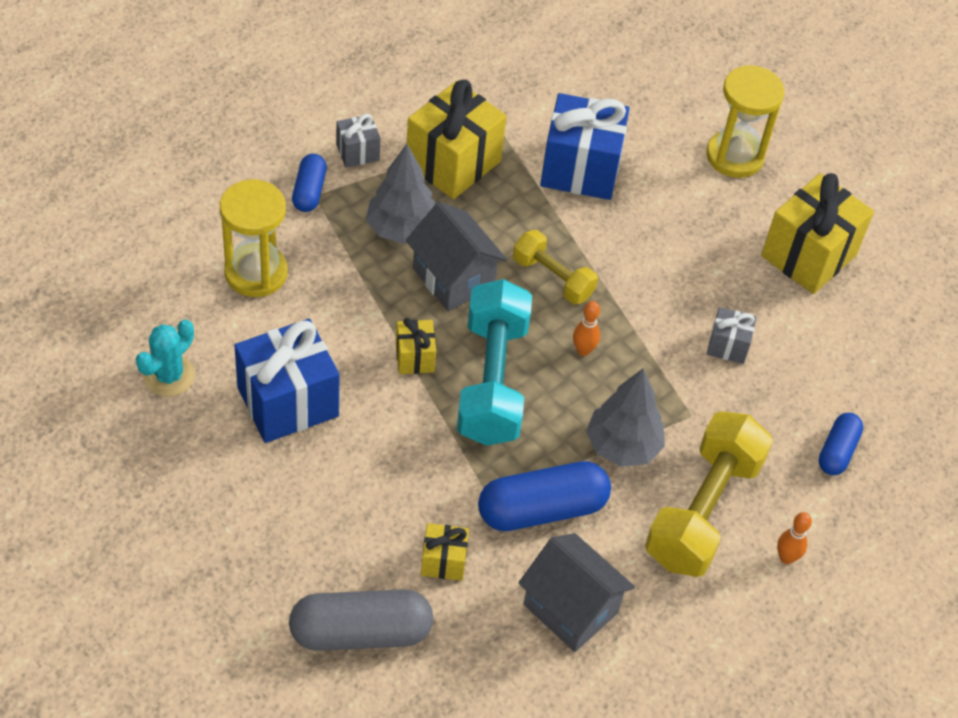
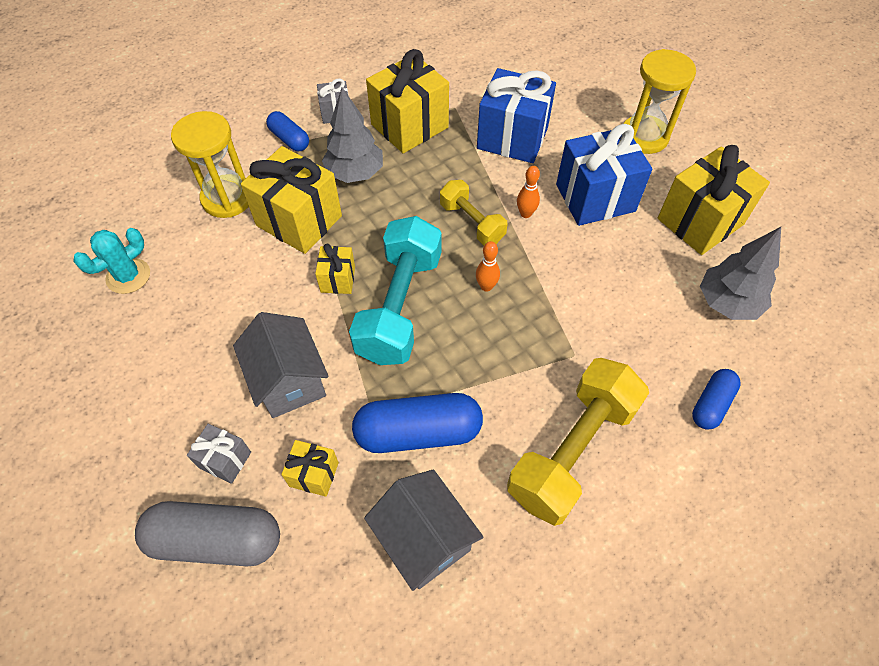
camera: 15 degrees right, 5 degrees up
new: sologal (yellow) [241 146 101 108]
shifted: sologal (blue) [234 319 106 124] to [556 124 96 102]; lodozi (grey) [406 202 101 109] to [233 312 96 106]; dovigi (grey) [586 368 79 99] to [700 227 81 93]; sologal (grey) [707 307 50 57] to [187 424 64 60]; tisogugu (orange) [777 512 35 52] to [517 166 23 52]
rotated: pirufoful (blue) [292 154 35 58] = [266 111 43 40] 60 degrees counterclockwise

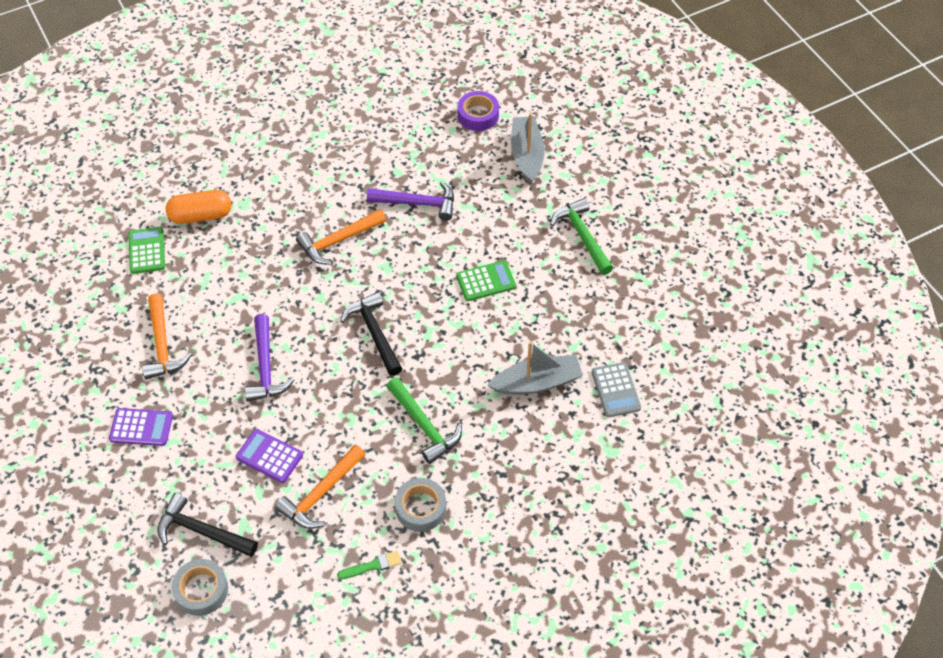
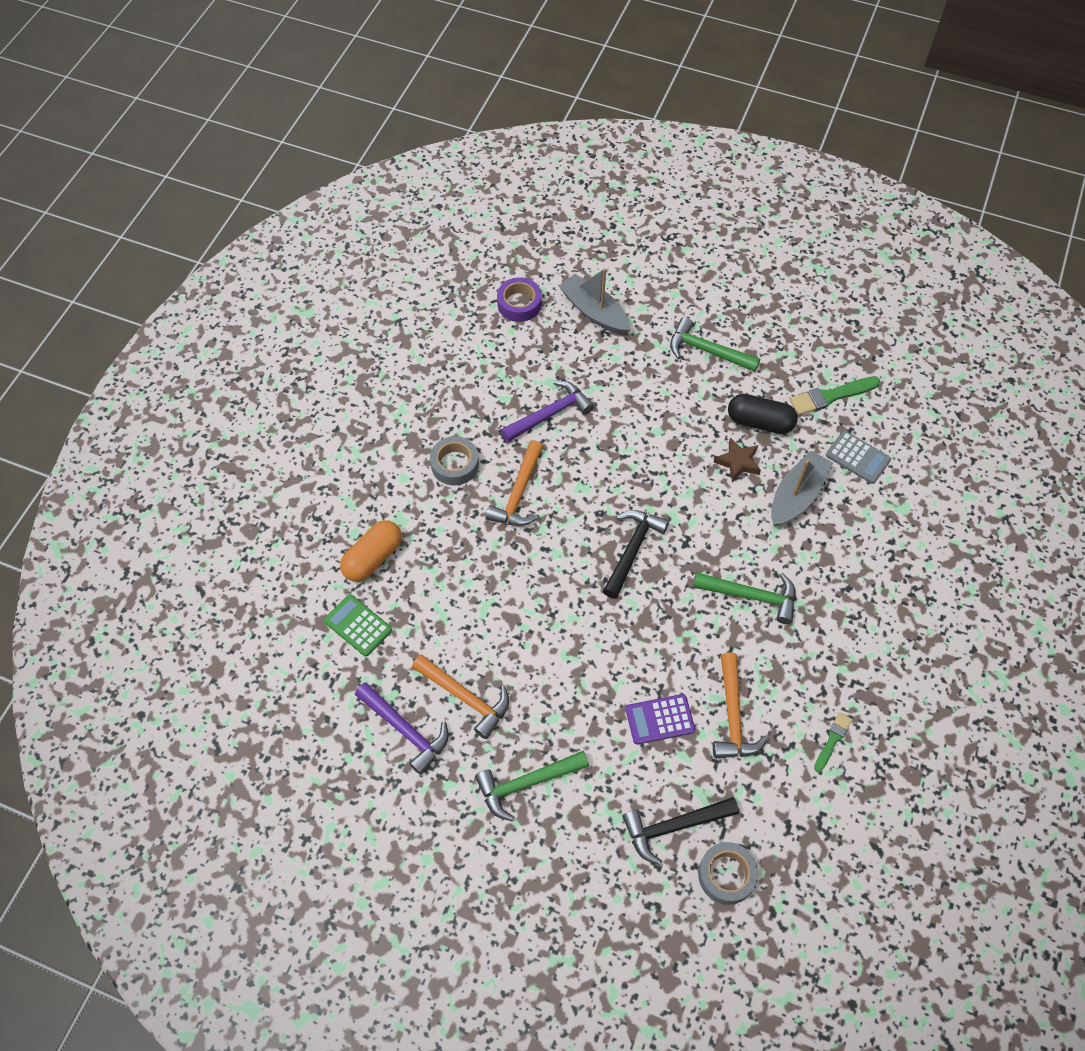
camera: 40 degrees left, 5 degrees up
gone: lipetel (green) [456 260 60 41]
new: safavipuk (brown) [714 438 47 44]; pirufoful (black) [728 394 70 40]; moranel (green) [790 377 90 38]
shifted: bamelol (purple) [245 314 49 87] to [355 682 94 93]; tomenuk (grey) [395 478 51 54] to [430 436 49 49]
swapped: lipetel (purple) [109 408 64 38] to bamelol (green) [475 751 114 70]
rotated: bamelol (black) [340 292 62 84] = [603 510 66 89] 90 degrees clockwise

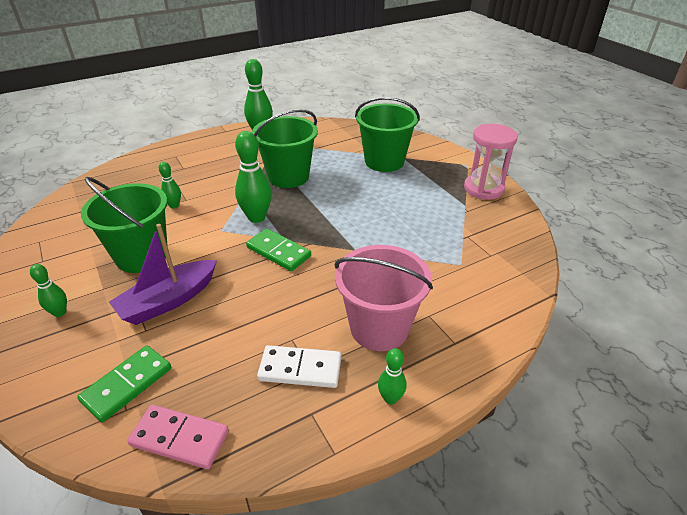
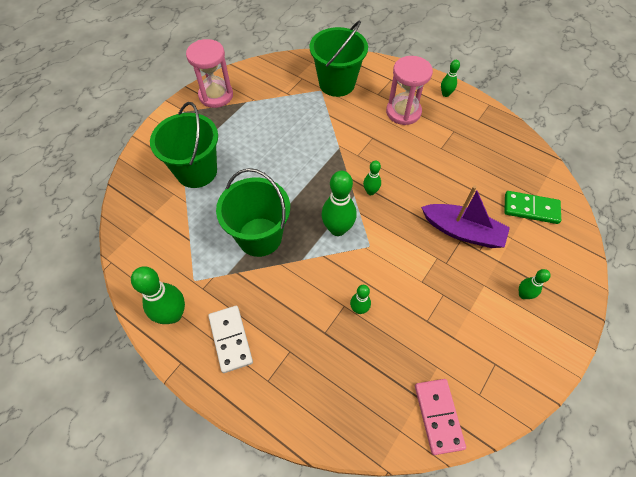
camera: 115 degrees left, 20 degrees up
shifted: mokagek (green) [81 177 87 96] to [310 20 58 77]; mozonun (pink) [127 405 102 64] to [415 379 51 76]; mozonun (white) [257 345 84 43] to [208 306 45 67]
swapped: mozonun (green) [246 228 65 43] to tisogugu (green) [363 160 18 35]; mokagek (pink) [335 245 98 106] to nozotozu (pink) [386 56 47 69]

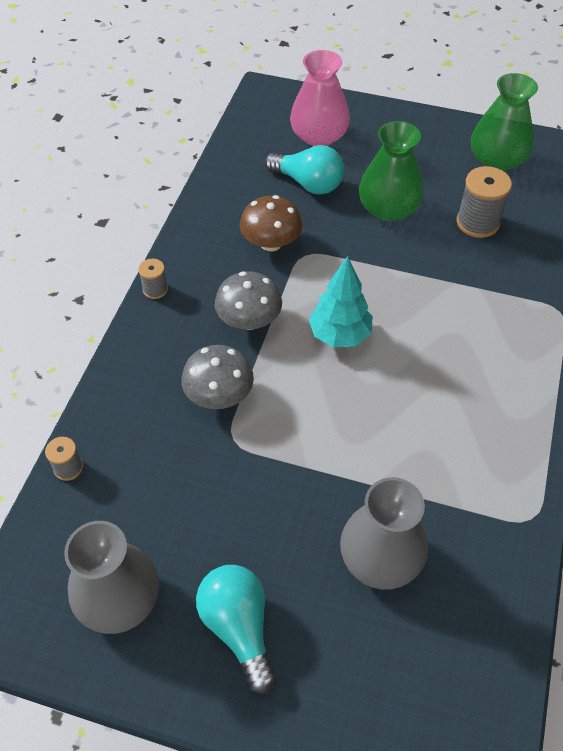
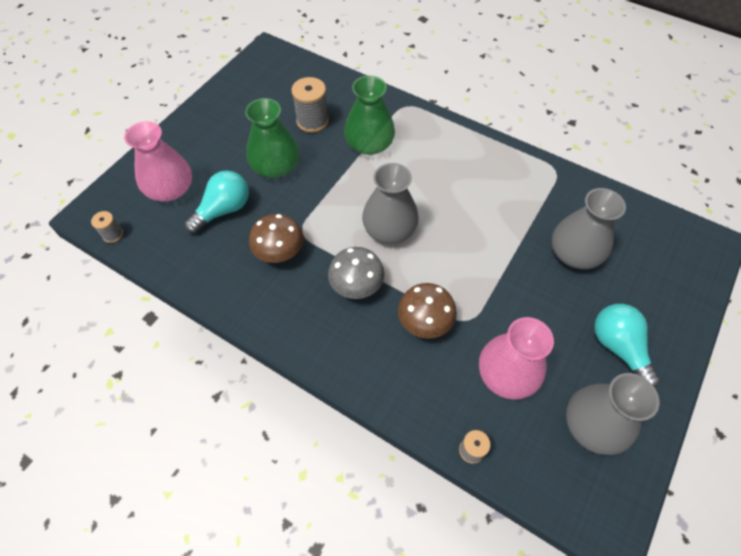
camera: 75 degrees left, 5 degrees up
new: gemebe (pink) [479 317 75 83]
shifted: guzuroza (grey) [138 259 30 40] to [91 211 32 32]; gemebe (green) [471 73 67 98] to [344 76 51 79]
swapped: dovigi (turquoise) [309 256 64 91] to gemebe (grey) [362 163 57 81]
repainted: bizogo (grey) [181 345 73 64] to bizogo (brown) [398 283 59 56]
rotated: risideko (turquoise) [196 565 80 128] = [594 304 66 85] 75 degrees clockwise

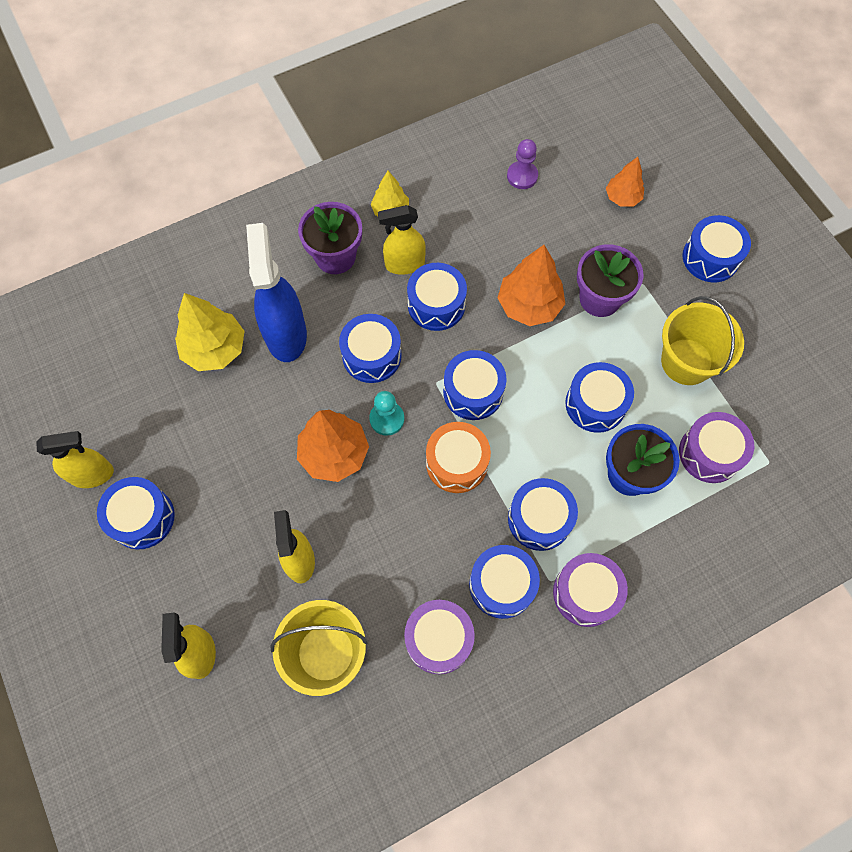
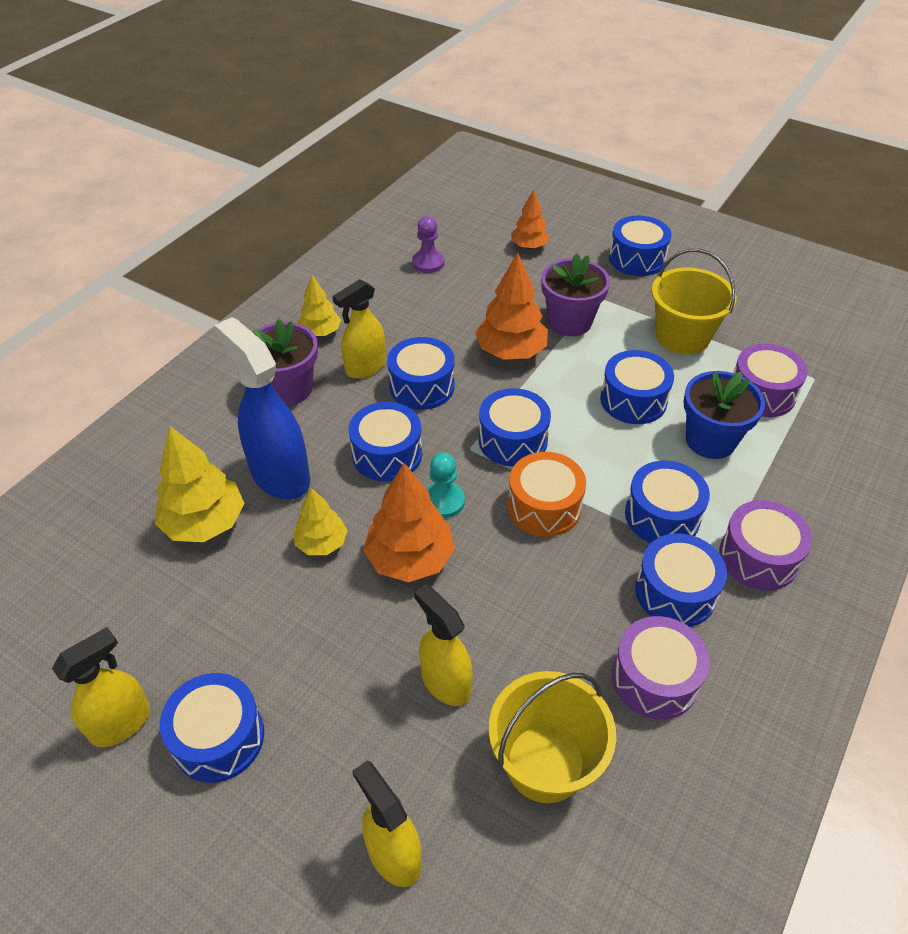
camera: 30 degrees left, 20 degrees down
new: dovigi (yellow) [294 488 53 67]

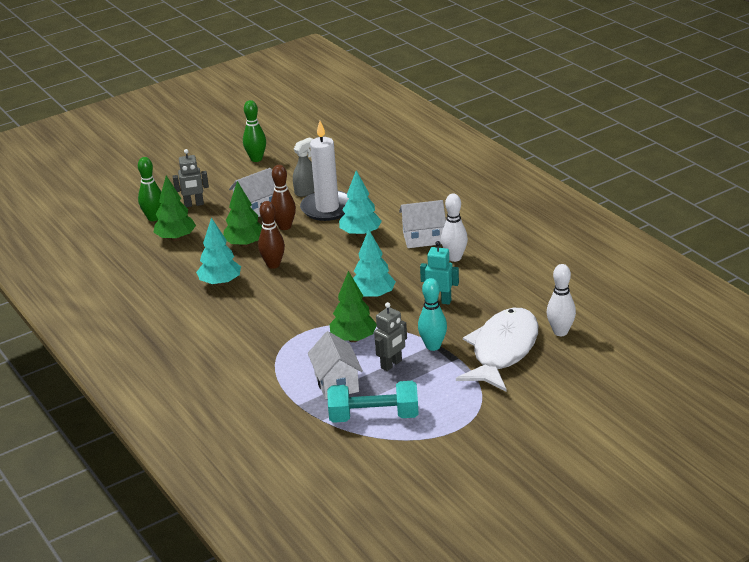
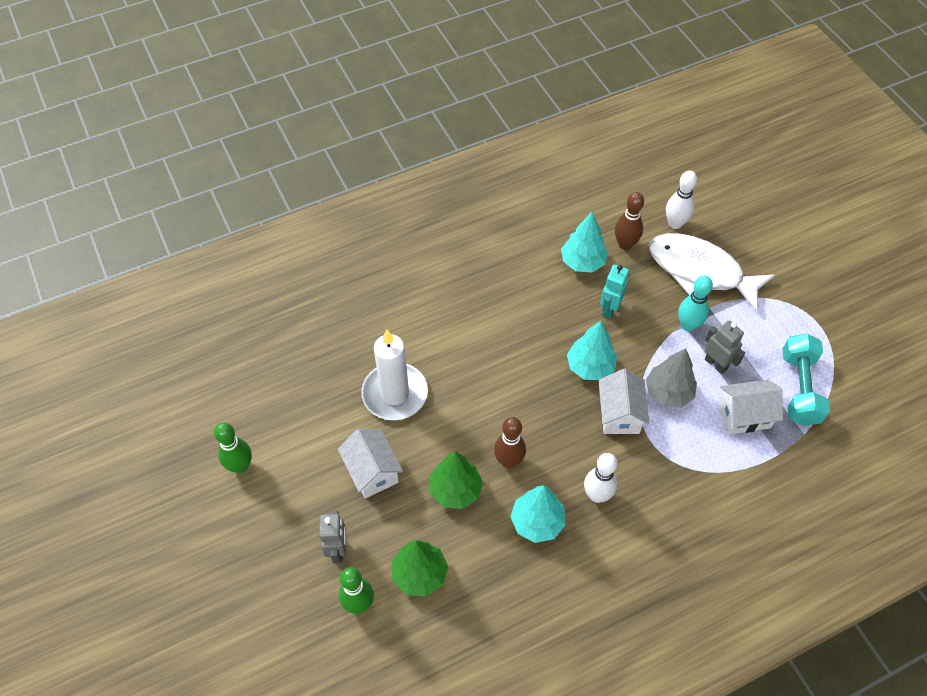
camera: 85 degrees left, 25 degrees up
gone: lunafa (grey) [293 137 21 60]
shifted: tisogugu (brown) [271 165 25 65] to [615 192 29 58]; dovigi (turquoise) [339 170 43 67] to [561 212 47 60]; lodozi (white) [399 200 47 48] to [598 369 52 65]; tisogugu (white) [441 193 27 69] to [584 453 33 50]
repainted: dovigi (green) [330 271 47 71] to dovigi (grey) [645 348 52 59]

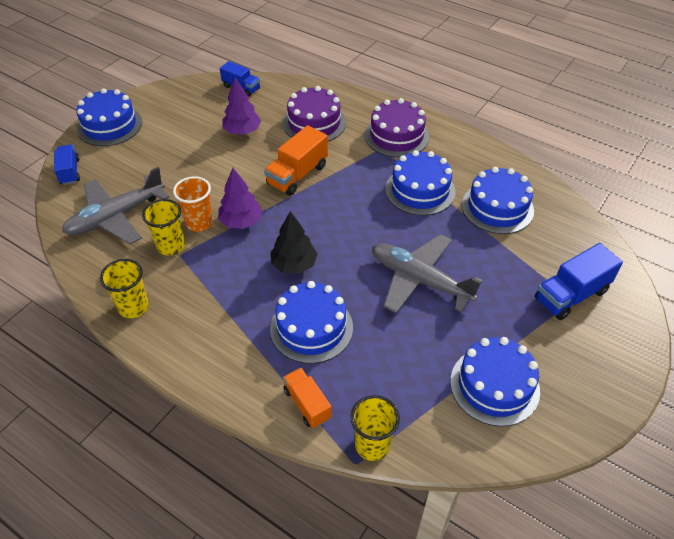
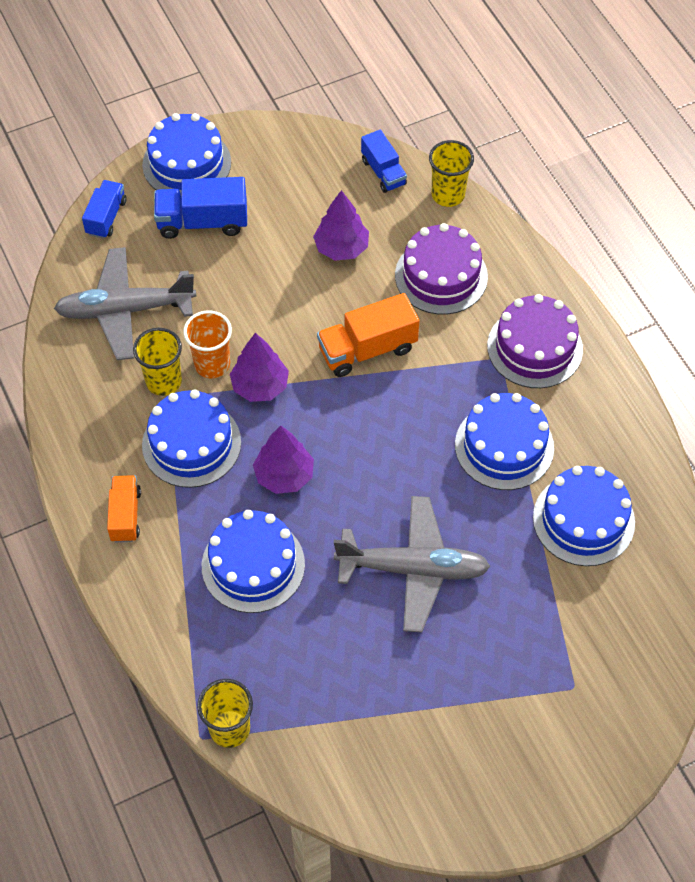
camera: 30 degrees right, 10 degrees up
shifted: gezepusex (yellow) [100 259 49 59] to [429 140 45 67]; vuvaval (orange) [283 368 49 60] to [107 475 34 67]; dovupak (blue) [450 337 90 90] to [142 389 99 99]; vuvaval (blue) [535 243 88 77] to [154 177 93 62]
repainted: dovigi (black) [271 211 47 63] to dovigi (purple) [253 426 61 68]
rotated: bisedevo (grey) [372 234 111 79] = [334 496 157 136] 120 degrees clockwise

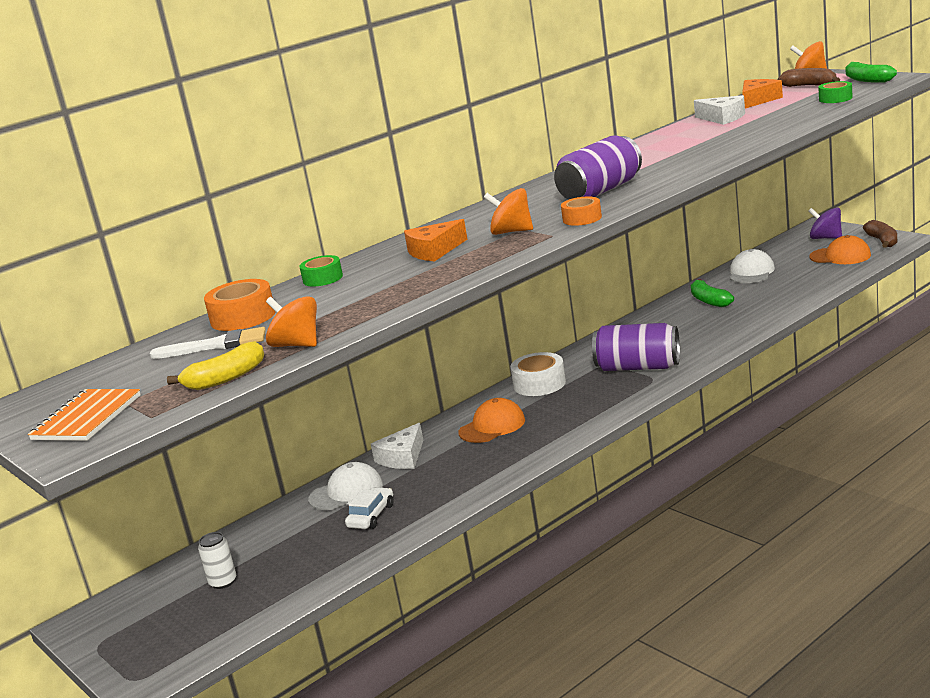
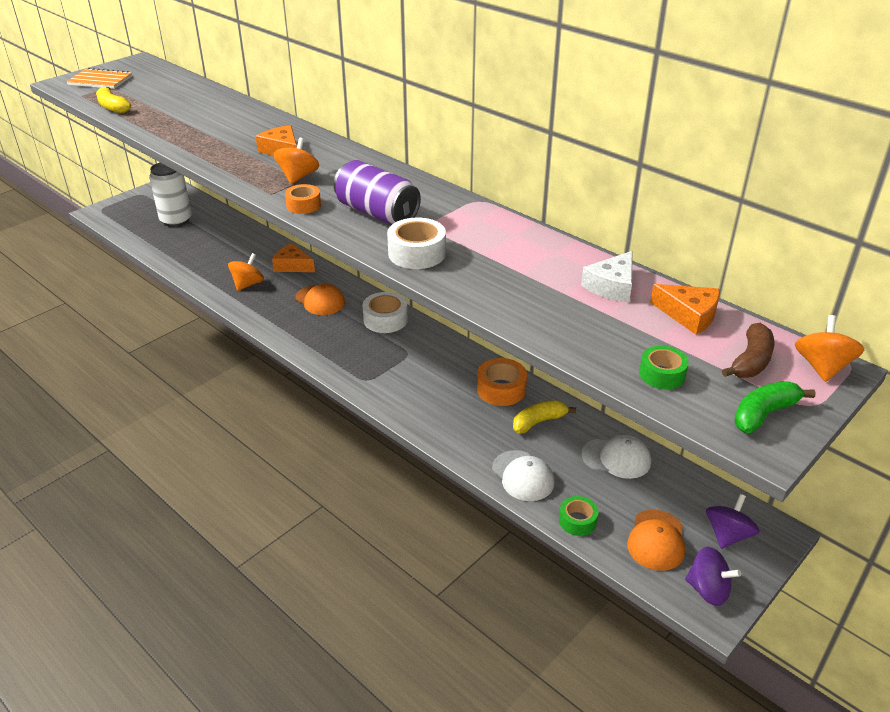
camera: 80 degrees right, 15 degrees up
gone: moranel (white) [150 327 116 32]; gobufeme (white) [345 487 49 42]; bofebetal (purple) [592 323 88 48]
new: tomenuk (white) [387 218 59 51]
shifted: tomenuk (orange) [204 279 72 52] to [477 358 50 48]; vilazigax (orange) [266 296 51 51] to [228 253 36 38]; tomenuk (green) [299 255 44 32] to [559 496 39 40]; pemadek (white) [308 462 75 48] to [492 450 62 51]
swapped: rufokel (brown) [863 220 34 28] to vilazigax (purple) [685 547 56 59]
repainted: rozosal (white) [371 423 52 46] to rozosal (orange) [272 243 43 29]; rufokel (green) [691 279 43 28] to rufokel (yellow) [513 400 63 33]
scaled: bofebetal (white) [198 532 38 57] = [149 163 43 64] x1.96

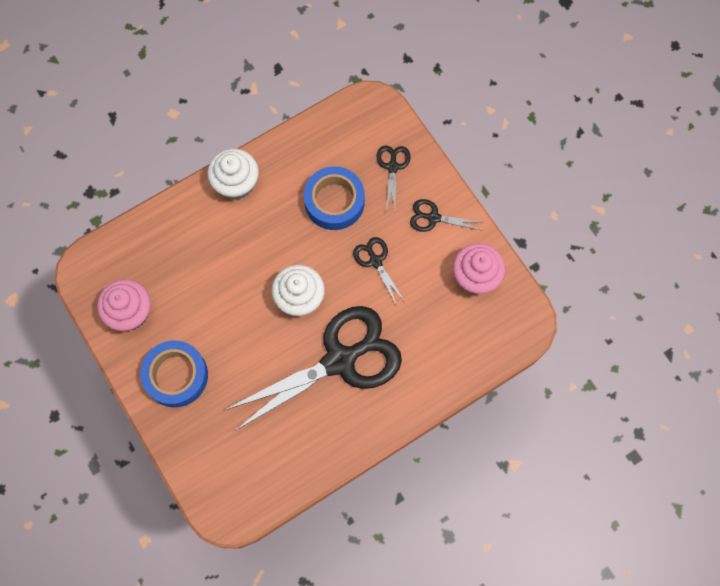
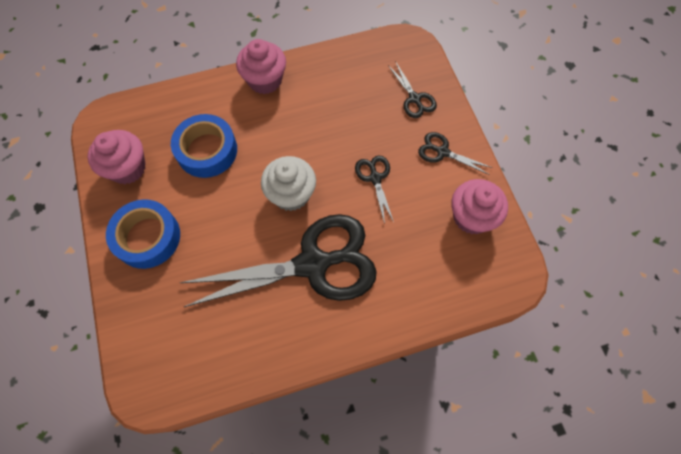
camera: 15 degrees right, 5 degrees down
shifted: tomenuk (blue) [304 166 61 64] to [171 114 66 64]
repainted: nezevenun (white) [207 149 52 51] to nezevenun (pink) [236 39 50 55]
rotated: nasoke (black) [376 145 35 66] = [388 61 49 57] 135 degrees clockwise

